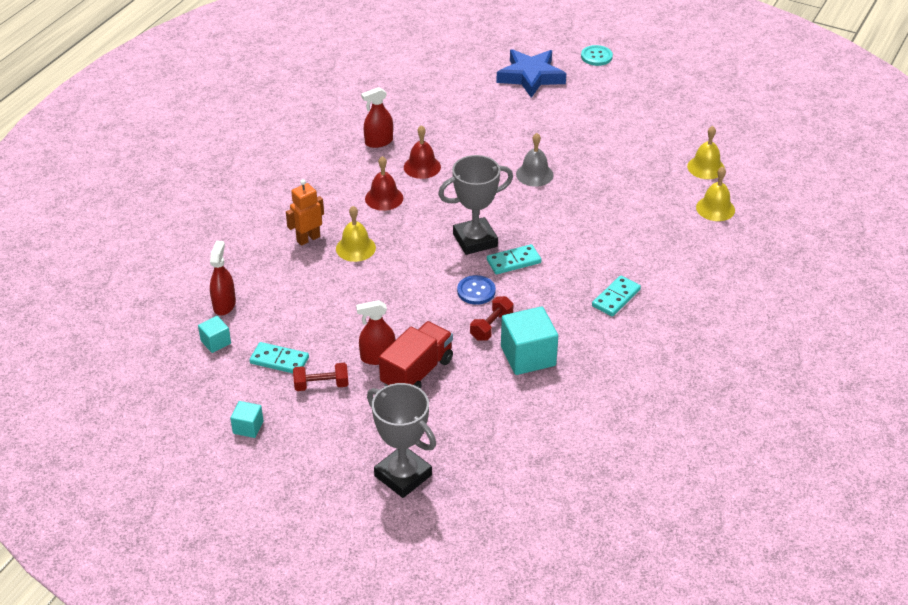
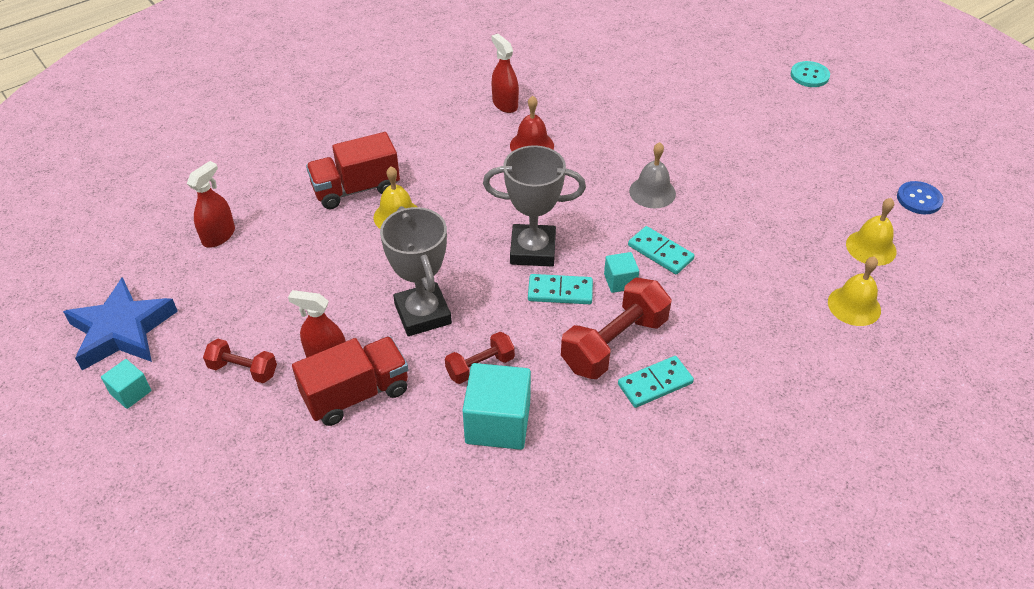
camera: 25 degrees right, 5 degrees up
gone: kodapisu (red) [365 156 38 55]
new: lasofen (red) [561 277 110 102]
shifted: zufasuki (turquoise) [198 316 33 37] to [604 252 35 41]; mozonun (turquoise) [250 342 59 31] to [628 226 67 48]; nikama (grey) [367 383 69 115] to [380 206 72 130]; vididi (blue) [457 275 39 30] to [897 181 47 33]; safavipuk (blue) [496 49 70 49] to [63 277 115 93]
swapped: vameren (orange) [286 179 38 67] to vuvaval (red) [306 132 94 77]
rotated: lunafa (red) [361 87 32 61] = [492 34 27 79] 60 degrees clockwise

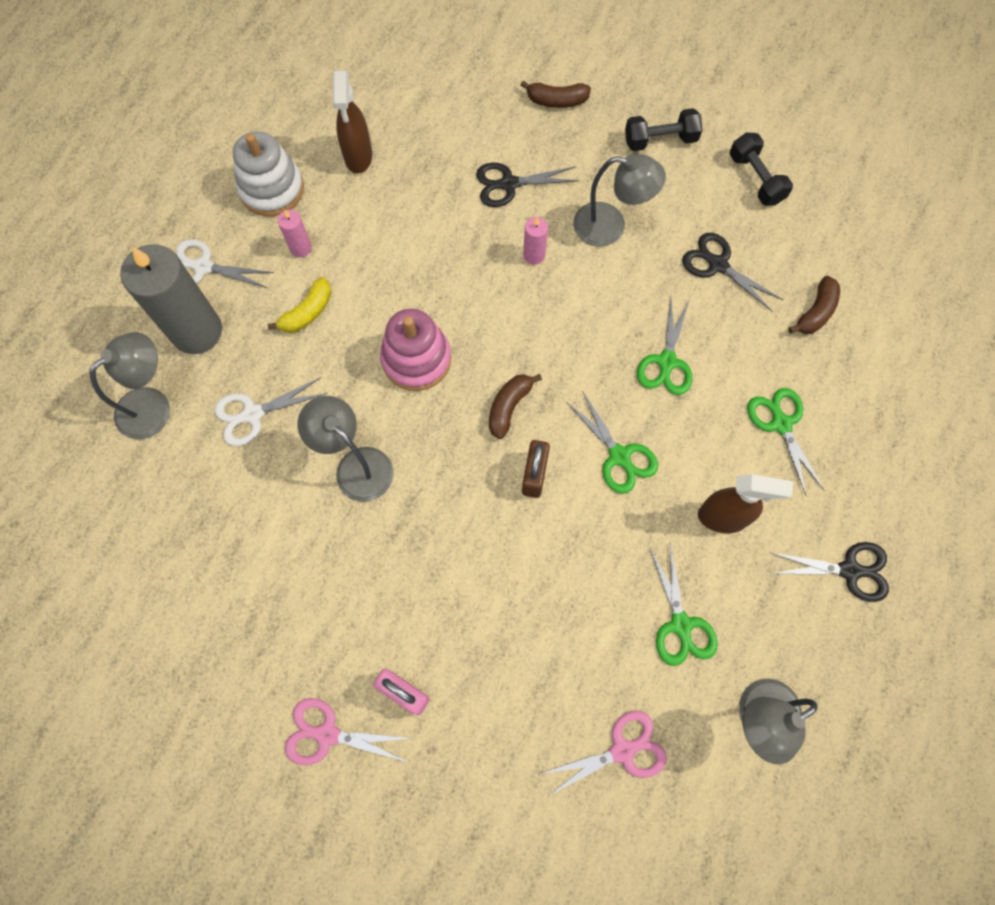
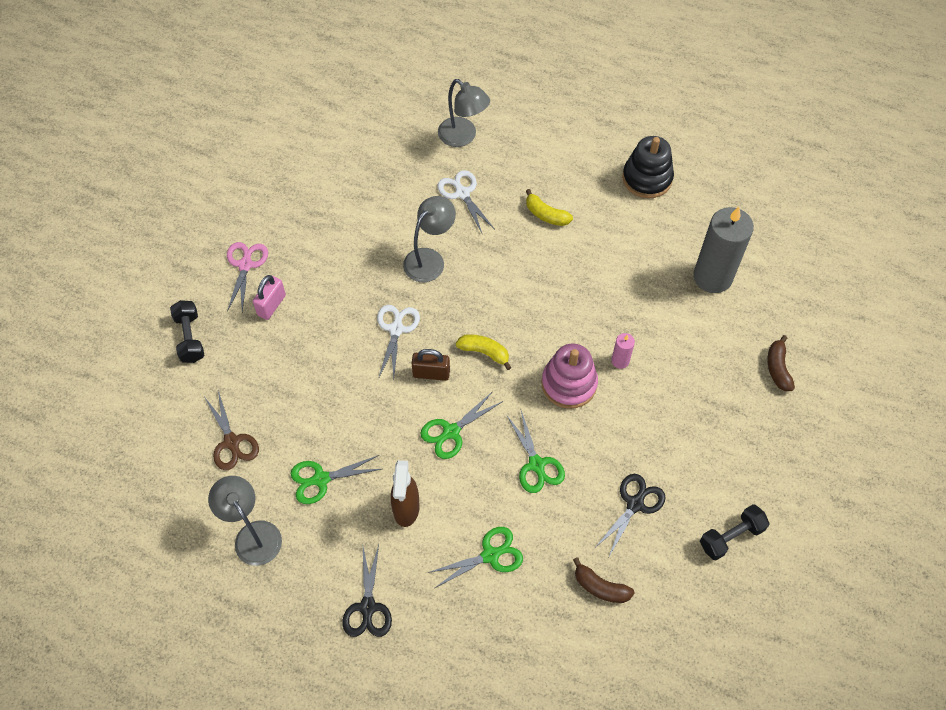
camera: 85 degrees right, 10 degrees down
gone: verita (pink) [278 210 34 47]; lunafa (brown) [332 70 40 103]; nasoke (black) [476 163 103 44]; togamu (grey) [573 154 93 93]
shifted: verita (grey) [120 244 102 110] to [693 207 61 86]; nasoke (white) [176 239 98 49] to [377 305 43 74]; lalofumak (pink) [380 309 71 82] to [542 344 56 65]; lasofen (black) [625 108 78 43] to [170 300 34 63]
repainted: lalofumak (white) [233 131 71 85] to lalofumak (black) [622 136 52 63]; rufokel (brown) [489 374 53 65] to rufokel (yellow) [456 334 56 36]; nasoke (pink) [539 711 128 85] to nasoke (brown) [203 391 56 79]
rotated: nasoke (green) [637 298 55 97] = [507 411 58 82] 120 degrees counterclockwise

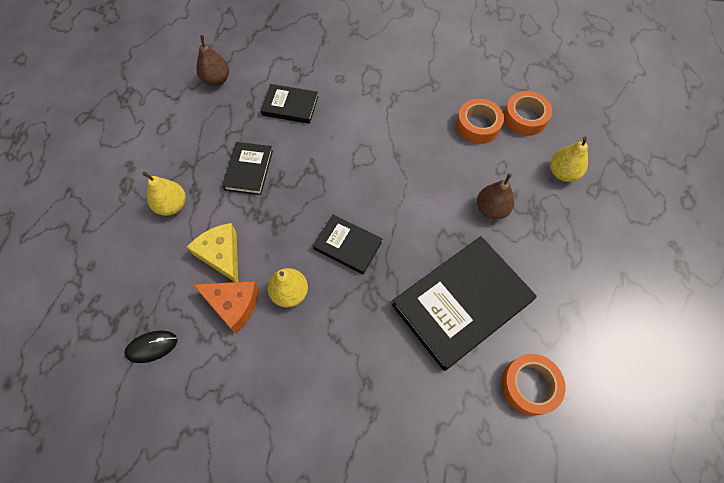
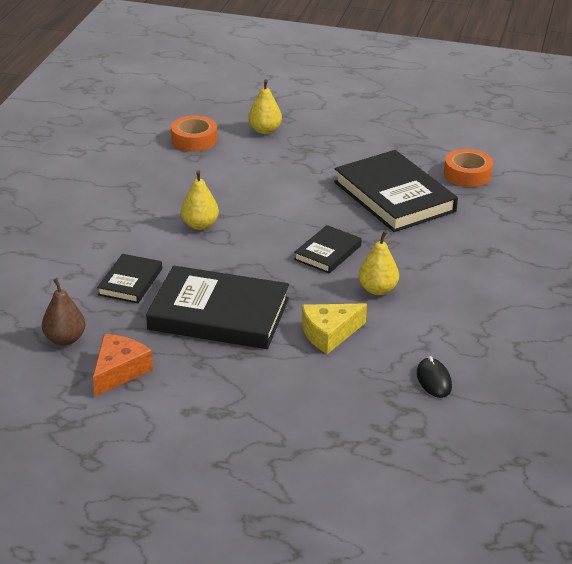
camera: 85 degrees left, 30 degrees down
gone: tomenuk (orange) [456 99 48 45]; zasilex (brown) [477 173 37 47]
shifted: zasilex (yellow) [142 171 44 45] to [181 170 38 60]; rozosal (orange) [193 281 66 52] to [93 334 60 63]
scaled: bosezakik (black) [222 142 51 53] = [146 266 143 83] x1.92

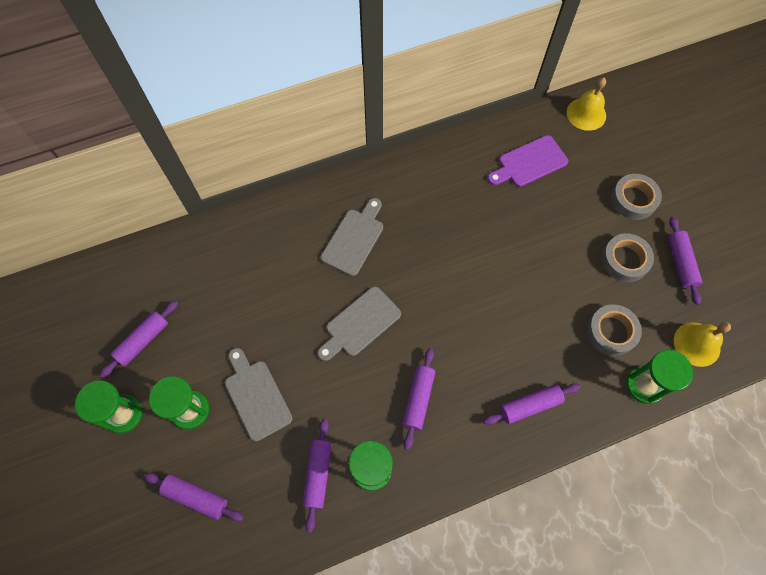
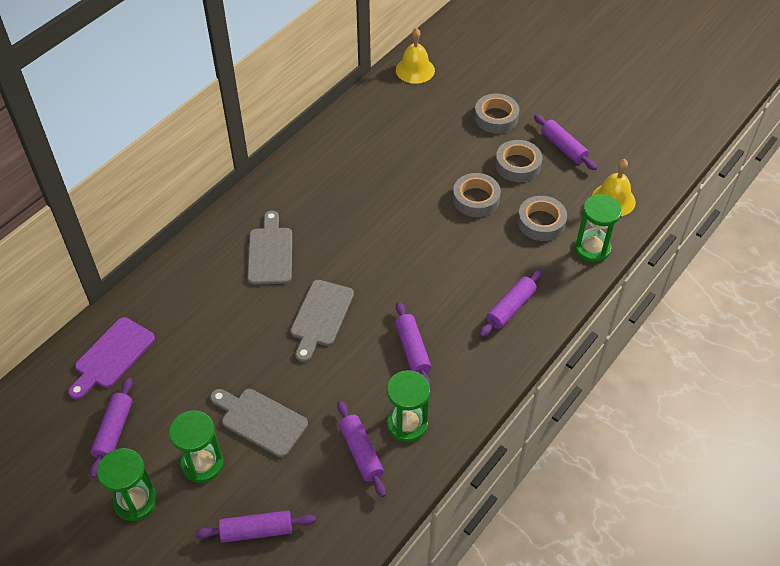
camera: 30 degrees left, 15 degrees down
new: tomenuk (grey) [453 173 48 44]
shifted: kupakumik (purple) [488 135 80 52] to [68 317 87 82]

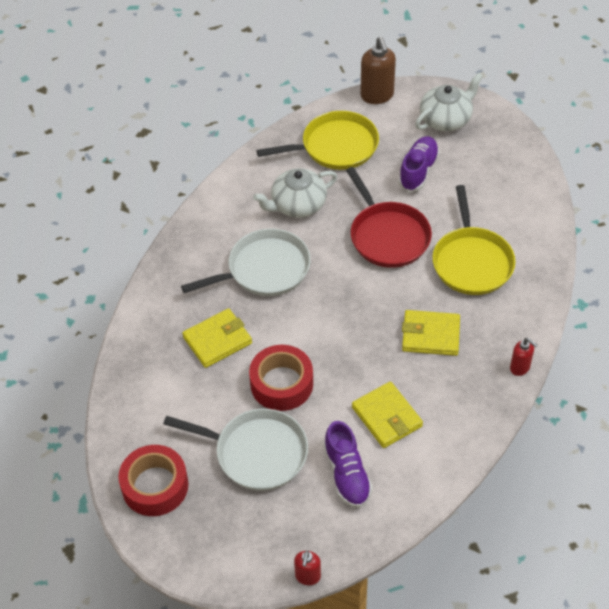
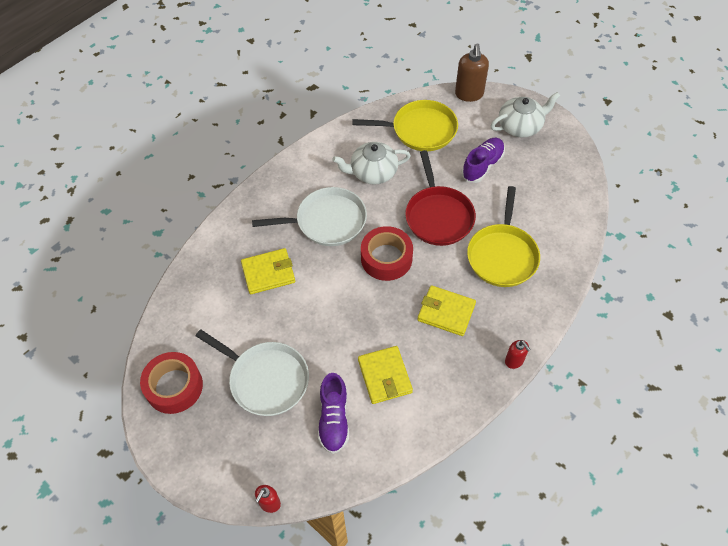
camera: 15 degrees right, 5 degrees up
shifted: tomenuk (red) [249 345 64 66] to [361 226 52 55]

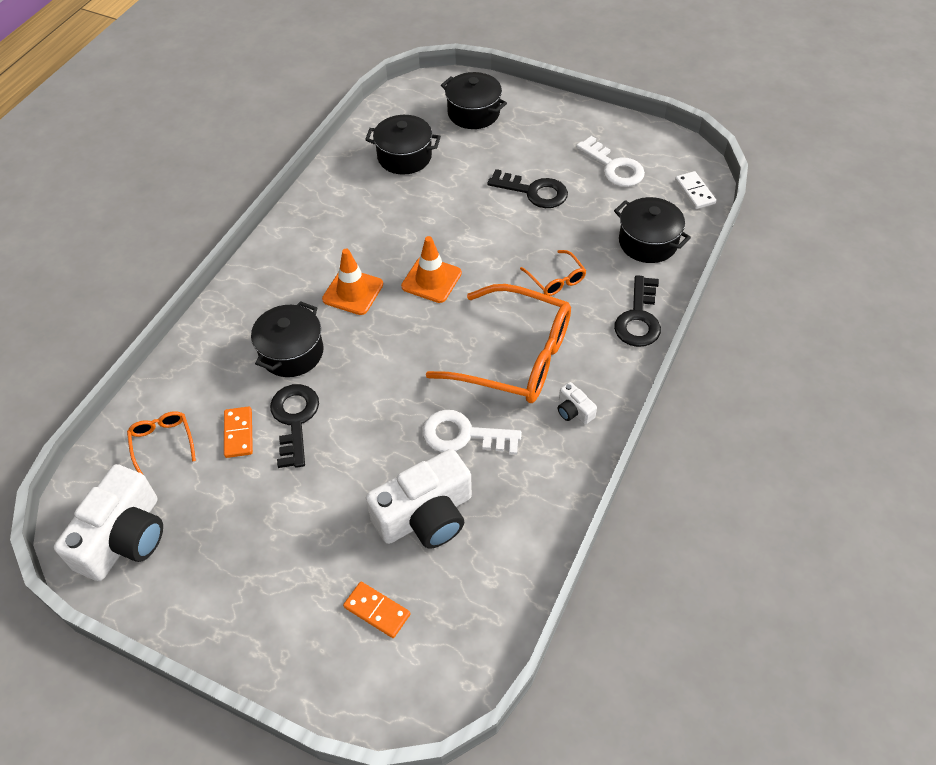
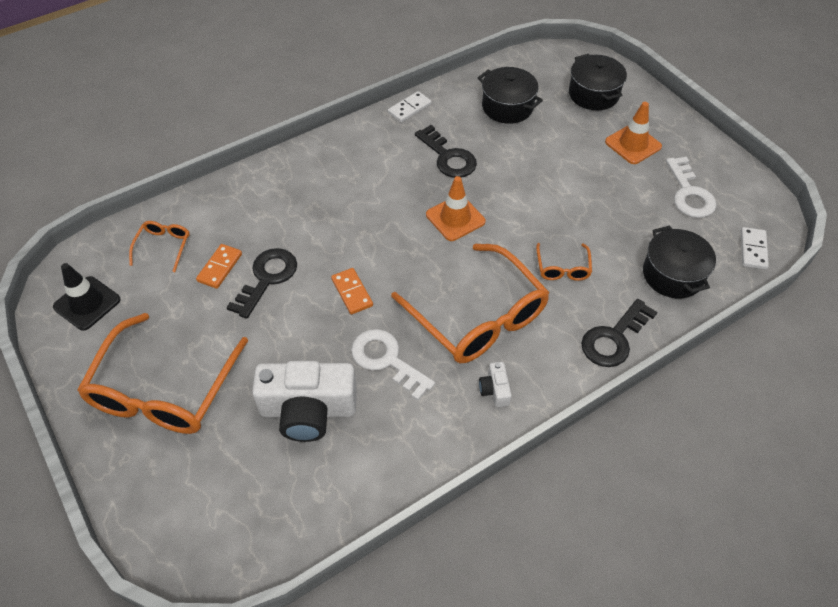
camera: 30 degrees right, 0 degrees up
gone: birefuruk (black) [251 301 73 76]
new: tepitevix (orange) [77 313 171 121]; mozonun (white) [388 91 44 32]
shifted: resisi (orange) [322 249 61 66] to [605 102 57 62]; mozonun (orange) [343 582 67 56] to [331 268 42 47]; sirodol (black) [487 169 81 39] to [415 125 62 53]
swapped: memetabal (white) [54 464 109 117] to resisi (black) [53 263 68 68]

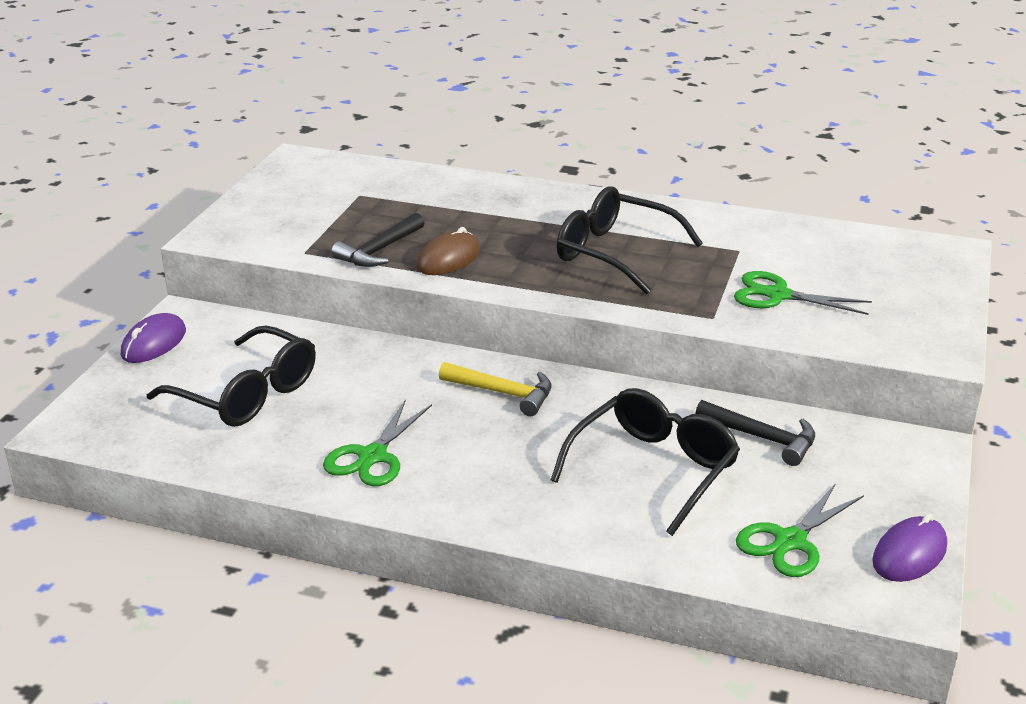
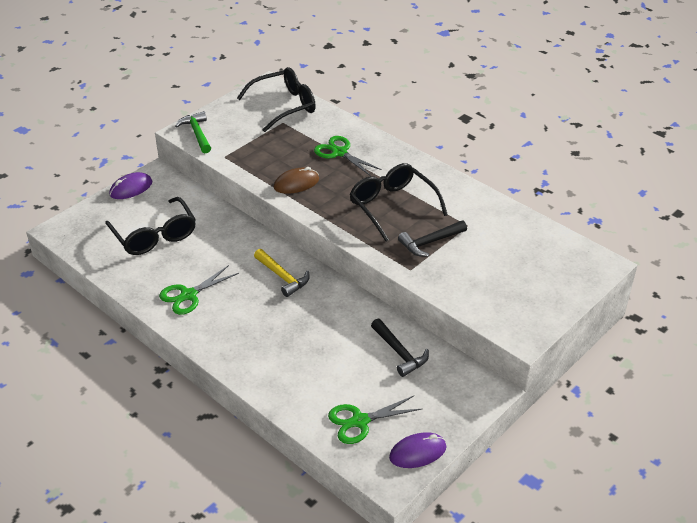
camera: 25 degrees right, 10 degrees up
new: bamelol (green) [175 111 36 42]
shifted: bamelol (black) [331 213 93 54] to [398 221 69 36]; tepitevix (black) [551 388 189 148] to [237 67 79 65]; nasoke (green) [734 271 138 44] to [314 136 68 40]

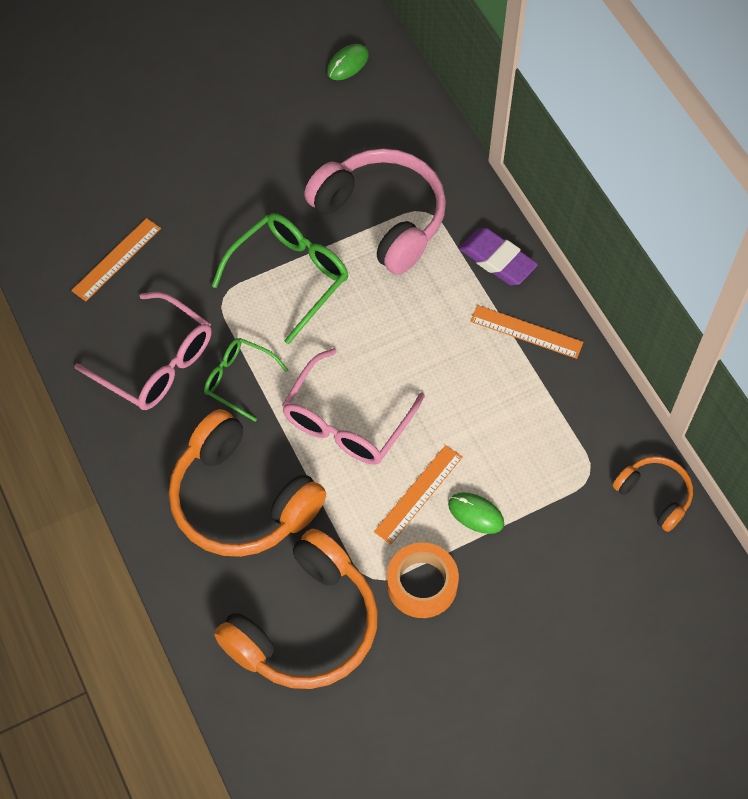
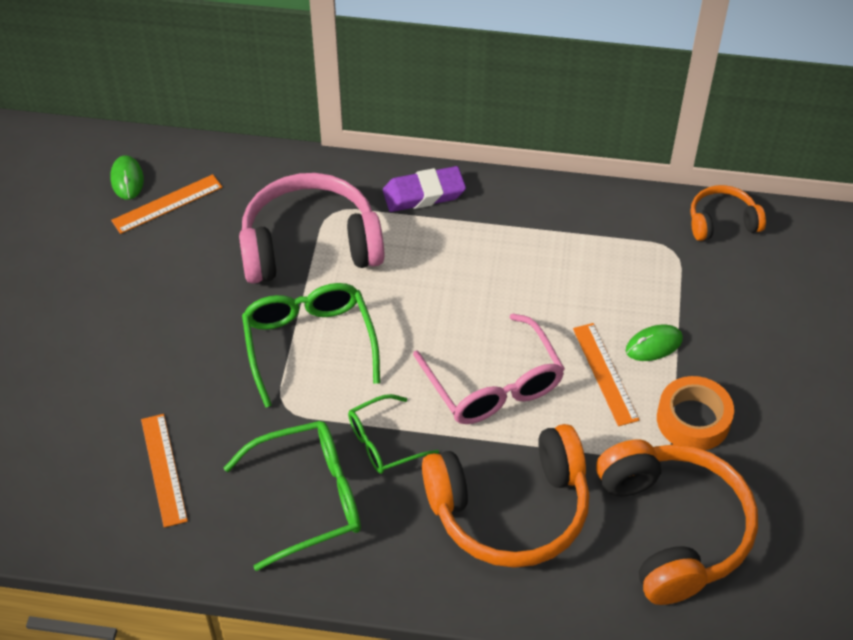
camera: 55 degrees left, 10 degrees down
shifted: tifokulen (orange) [470 305 114 54] to [111 174 111 60]
repainted: tepitevix (pink) [74 292 138 118] to tepitevix (green) [224 421 137 150]

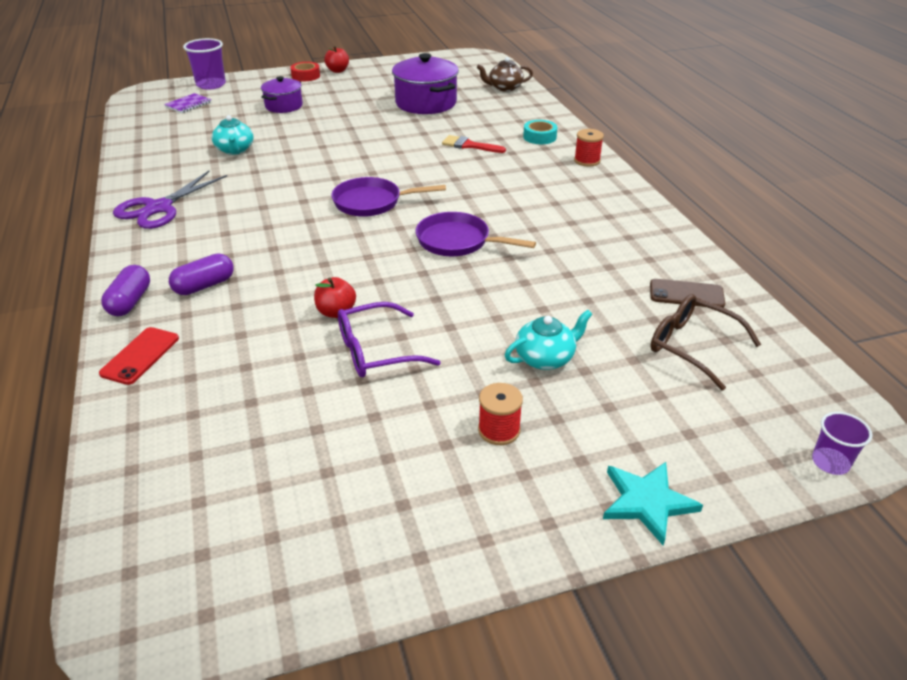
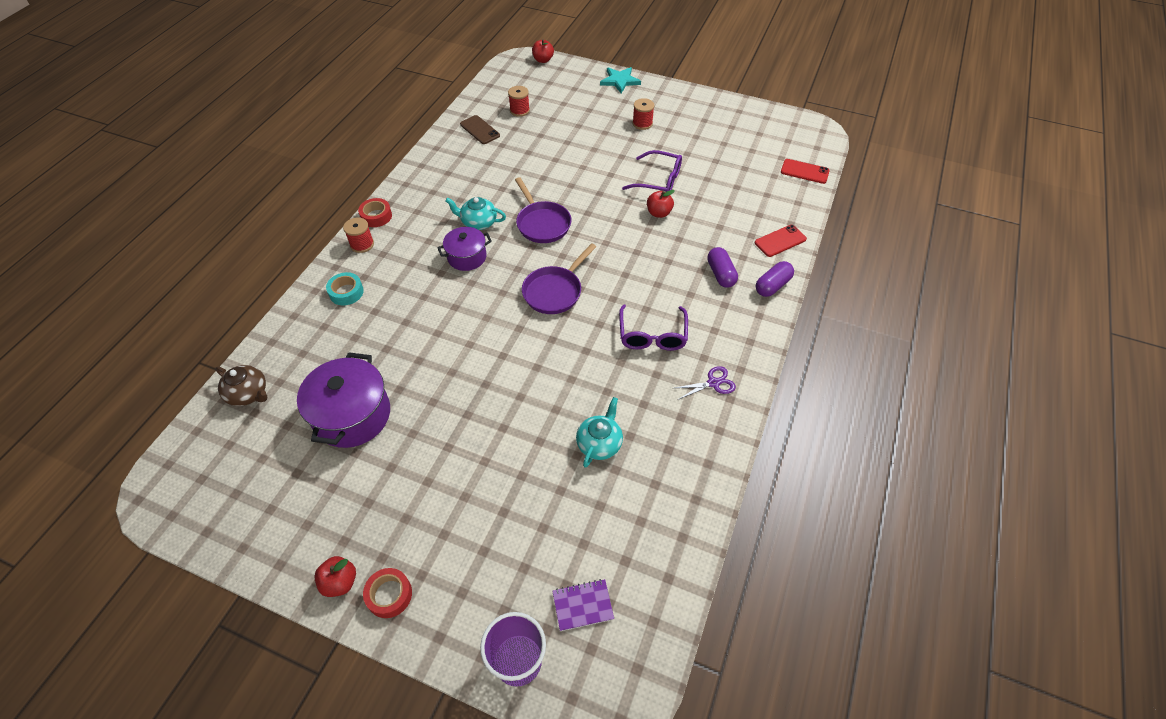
camera: 140 degrees left, 15 degrees up
gone: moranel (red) [442 135 64 18]
new: tomenuk (red) [358 198 34 29]; tepitevix (purple) [619 304 69 47]; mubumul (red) [781 159 49 25]
shifted: birefuruk (purple) [261 76 42 37] to [437 227 55 44]; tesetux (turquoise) [505 310 88 60] to [446 197 60 33]
swapped: tepitevix (brown) [650 294 111 97] to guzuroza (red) [508 86 22 31]; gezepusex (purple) [812 412 61 63] to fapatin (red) [532 39 22 24]
rotated: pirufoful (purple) [169 254 65 41] = [707 247 31 41] 75 degrees clockwise; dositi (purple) [331 177 115 40] = [522 243 74 71] 90 degrees clockwise
scaled: nasoke (purple) [113 171 114 58] = [675 366 61 33] x0.54

